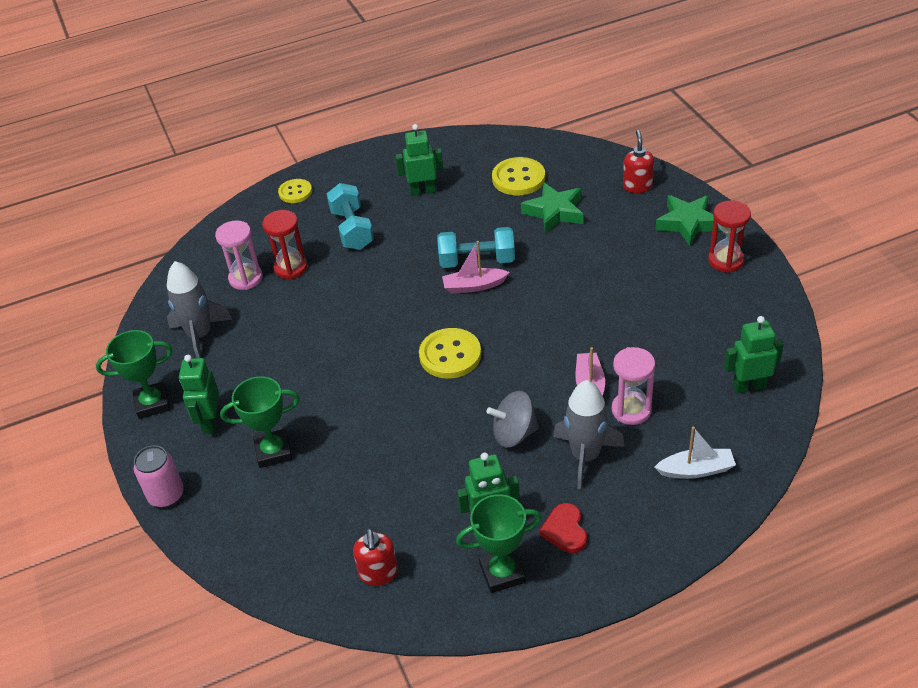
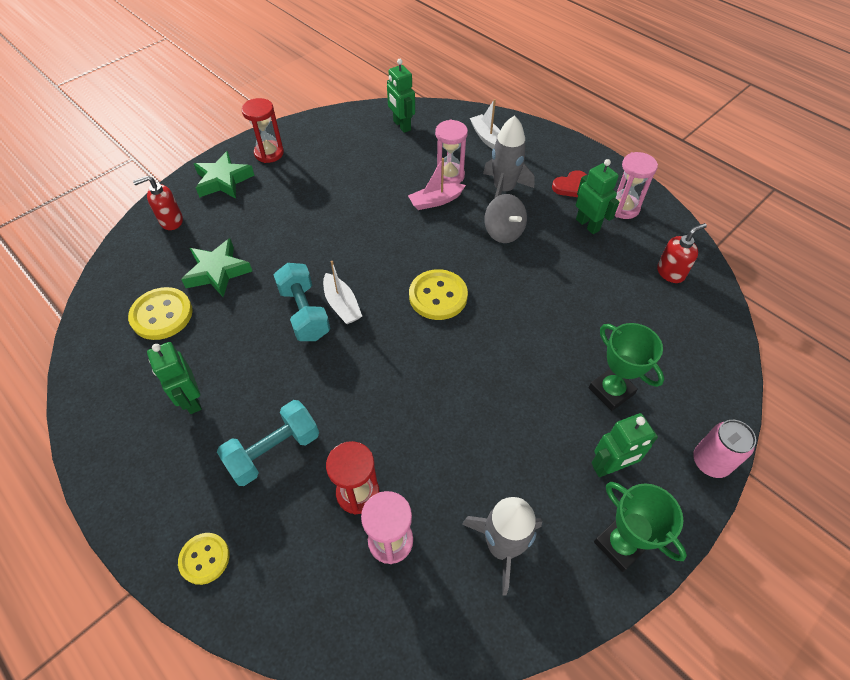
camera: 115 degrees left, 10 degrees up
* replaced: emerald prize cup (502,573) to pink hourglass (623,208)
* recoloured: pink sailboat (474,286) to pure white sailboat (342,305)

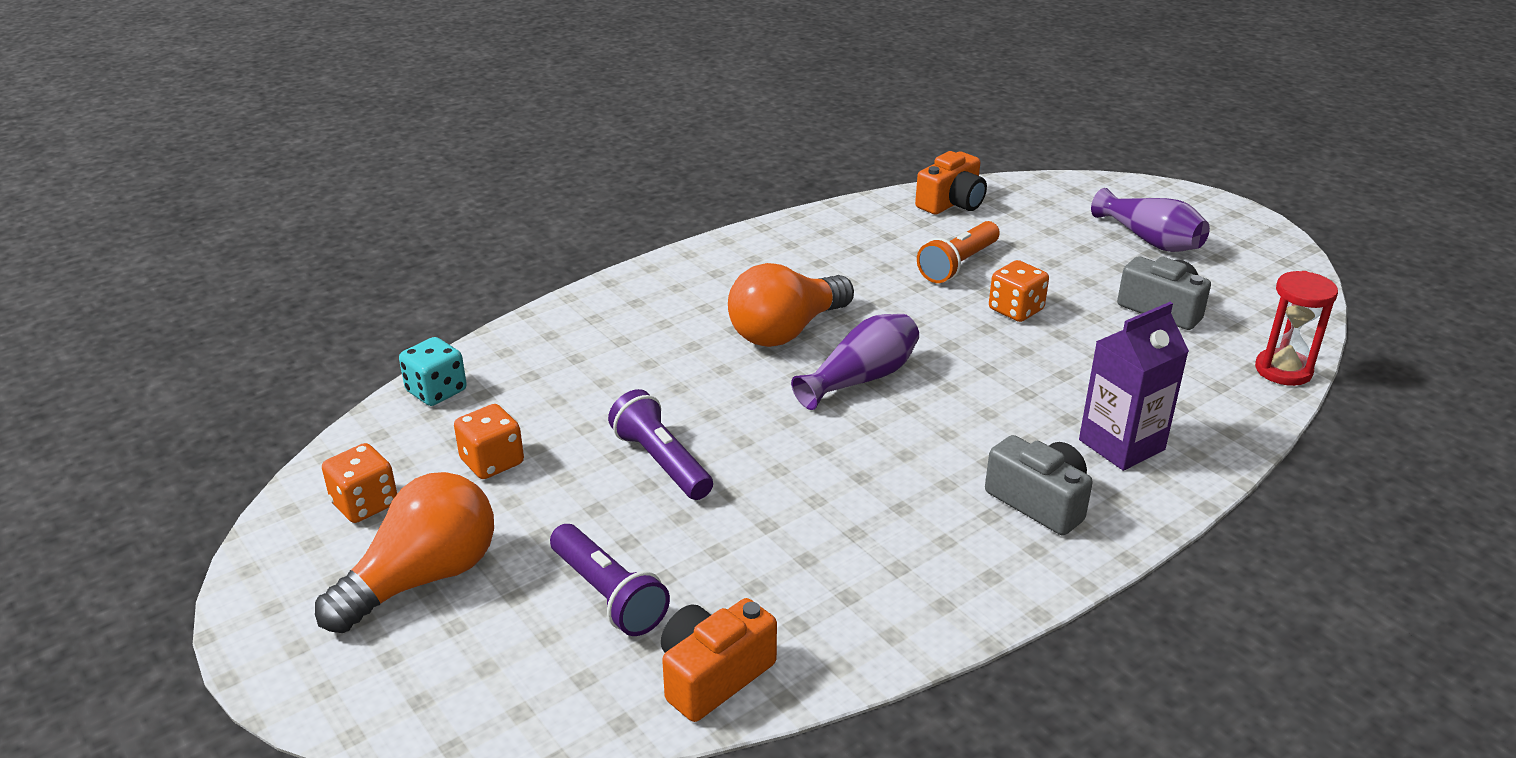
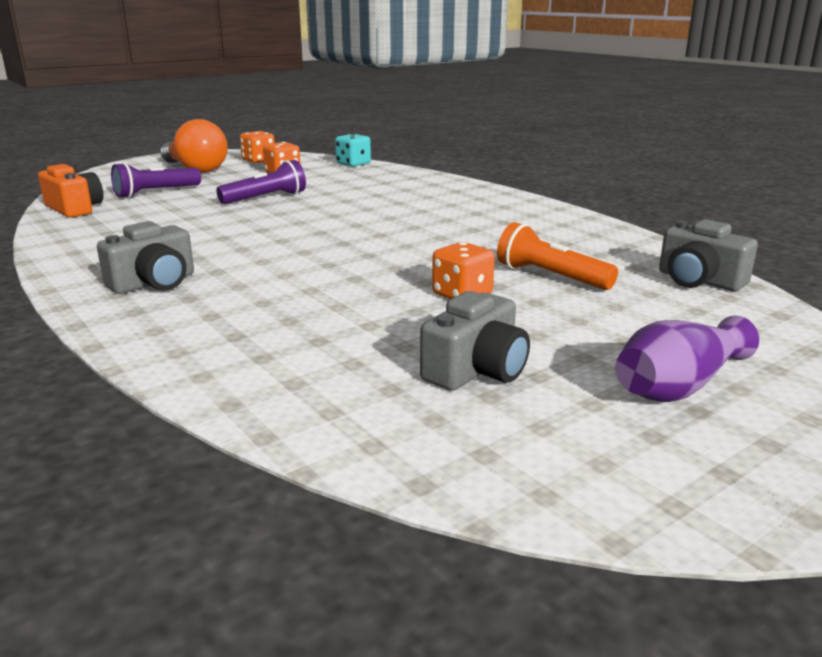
camera: 90 degrees right, 10 degrees down
* removed: bright orange bulb (786,331)
* removed: royal purple tall vase (861,378)
* removed: royal purple milk carton (1121,445)
* removed: red hourglass (1283,370)
* recoloured: bright orange photo camera (951,203) to grey photo camera (699,281)

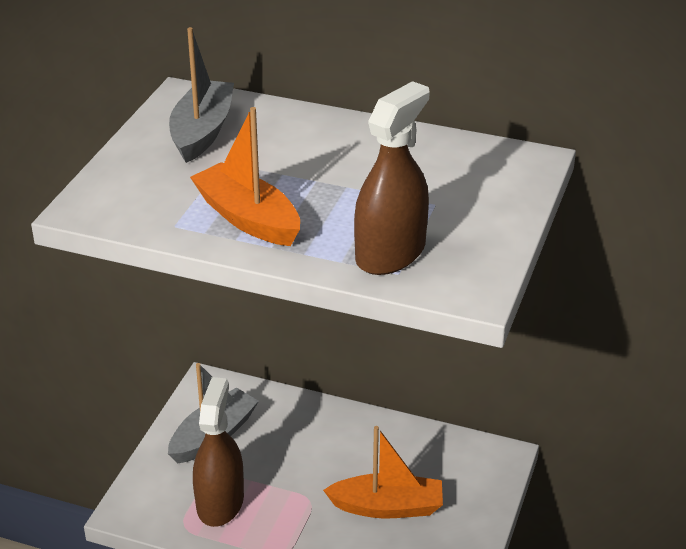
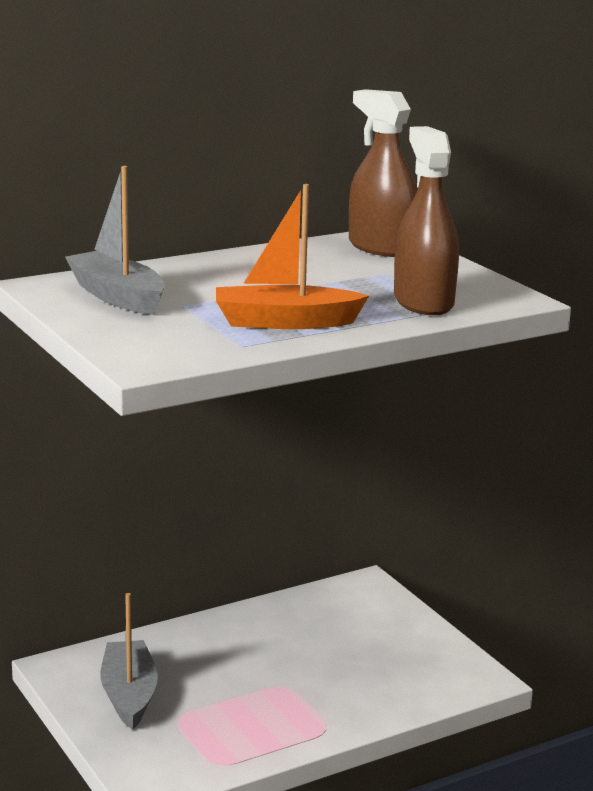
camera: 50 degrees left, 15 degrees down
* removed: bright orange sailboat (387,507)
* moved: brown spray cleaner (220,502) to (381,247)

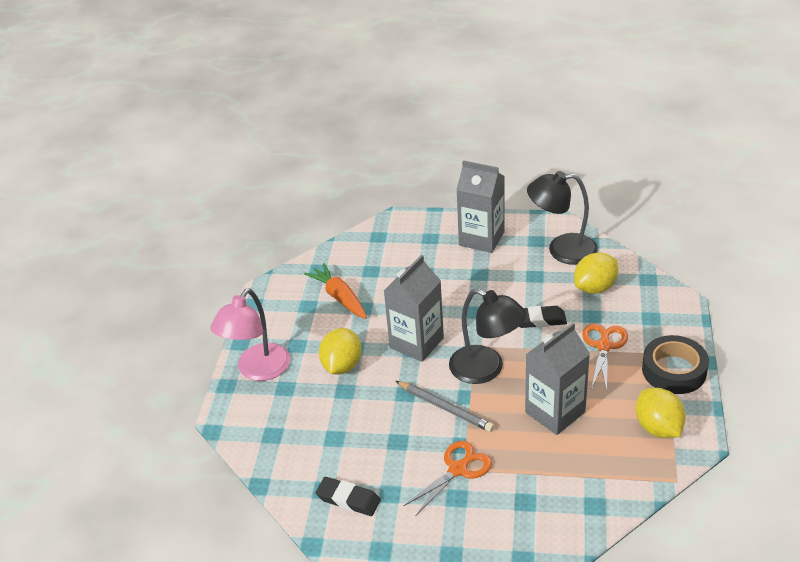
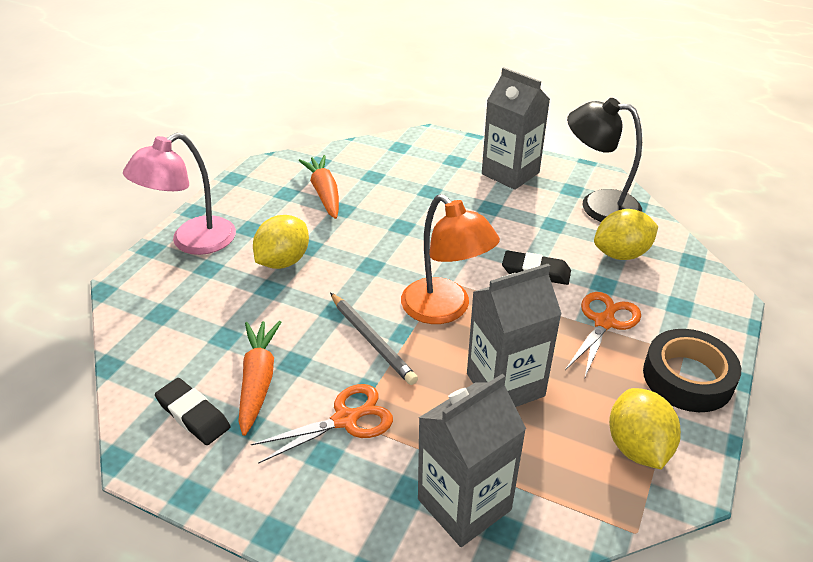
camera: 15 degrees right, 0 degrees up
* added: bright orange root vegetable (258,380)
* moved: grey milk carton (416,343) to (464,504)
* recoloured: ebony reading lamp (486,369) to bright orange reading lamp (444,310)

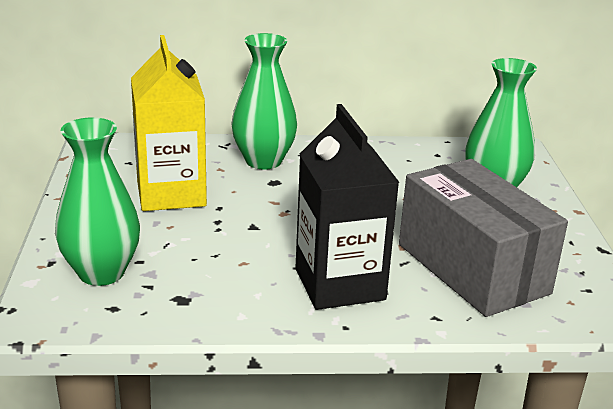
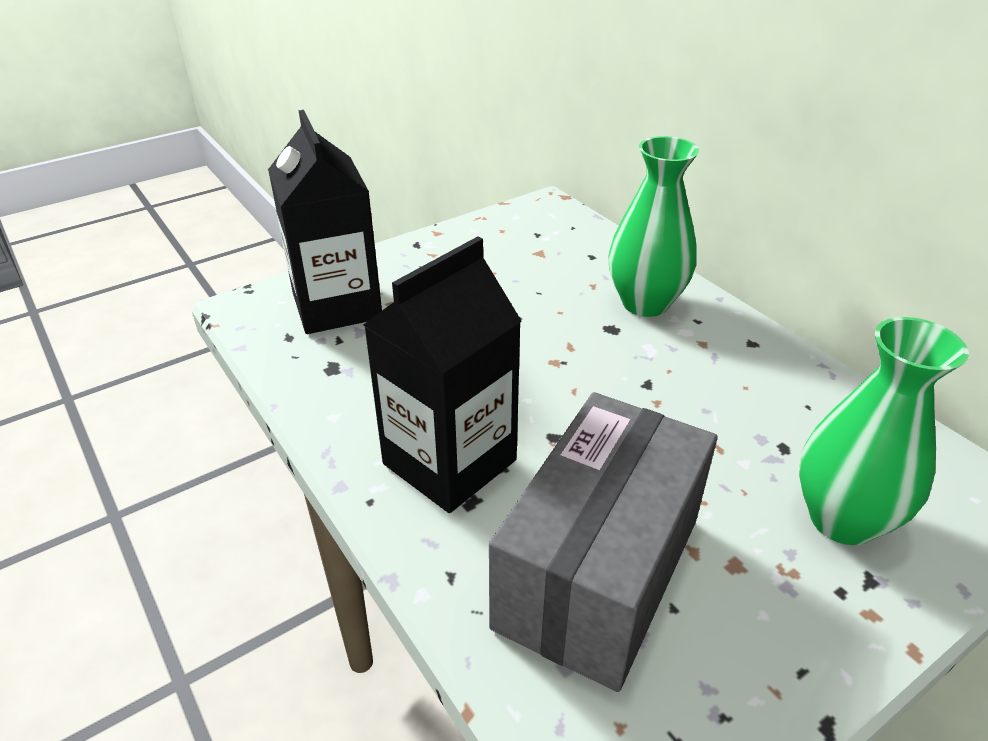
camera: 60 degrees right, 10 degrees up
* removed: bright yellow milk carton (171,193)
* replaced: emerald tall vase (101,272) to ebony milk carton (337,306)

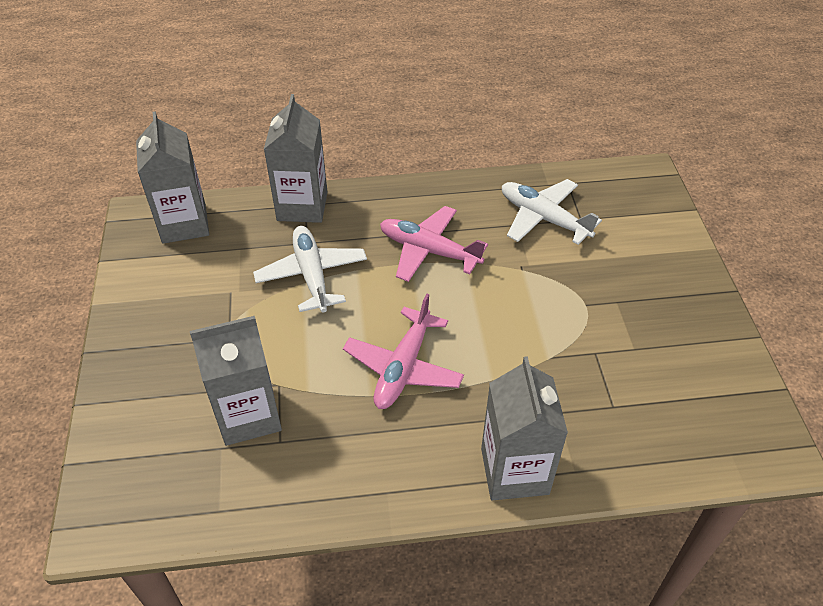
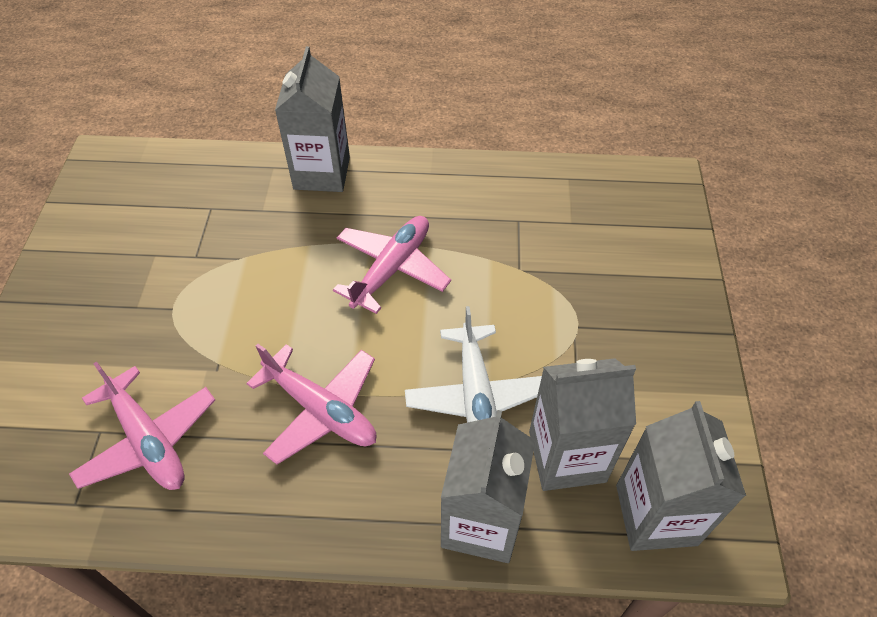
camera: 170 degrees left, 5 degrees up
* moved: grey milk carton (248,415) to (567,456)
* recoloured: pure white plane (543,218) to pink plane (148,440)

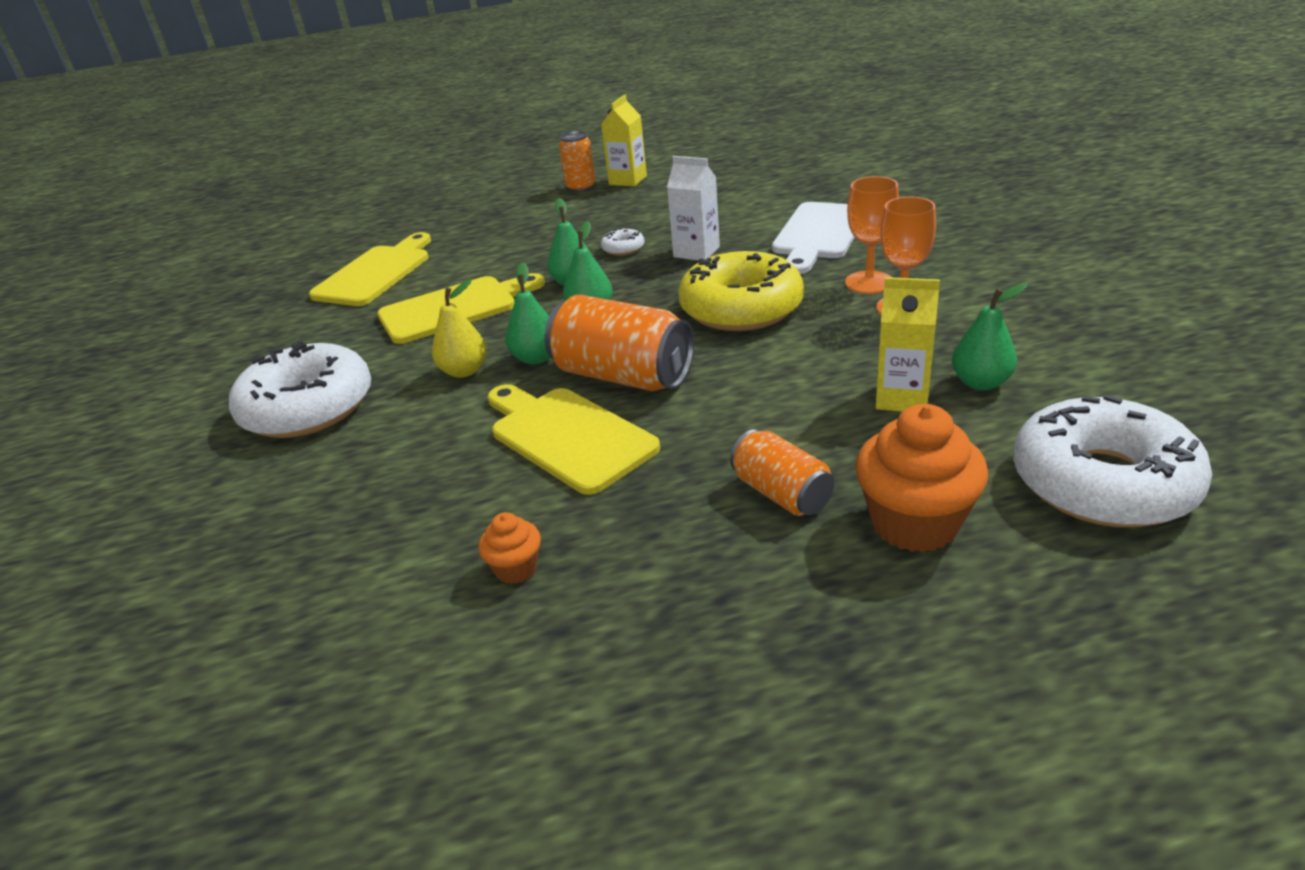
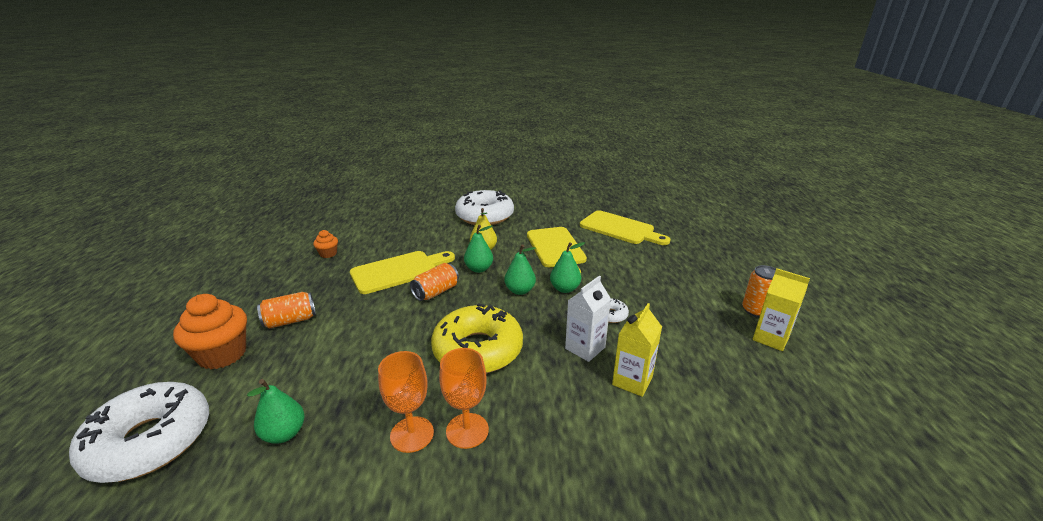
camera: 100 degrees right, 5 degrees down
* removed: pure white chopping board (818,234)
* moved: bright yellow milk carton (902,398) to (632,381)
* resized: bright orange soda can (623,376) = (436,292) x0.59

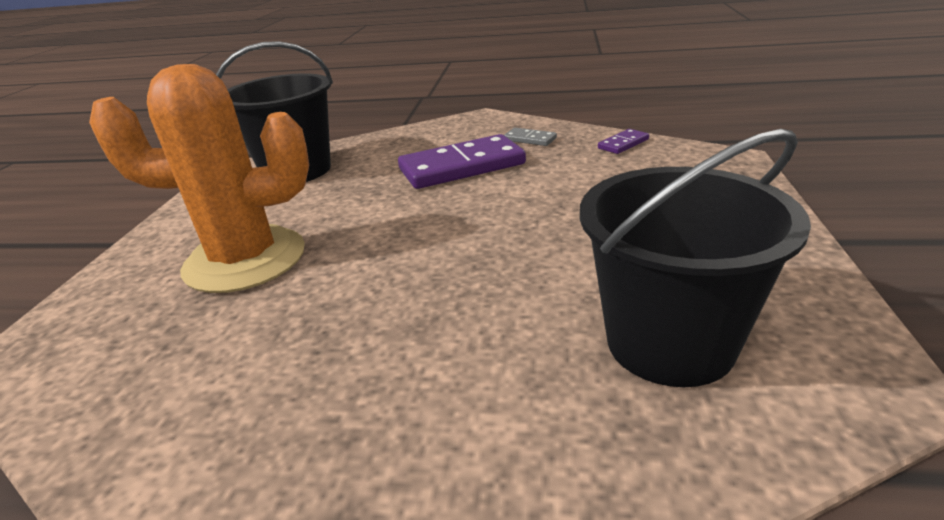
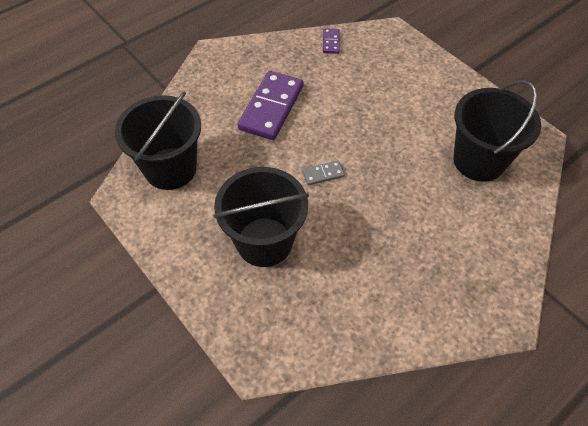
camera: 50 degrees left, 25 degrees up
* moved: grey domino piece (530,139) to (323,174)
* replaced: bright orange cactus (245,260) to ebony sand bucket (264,242)

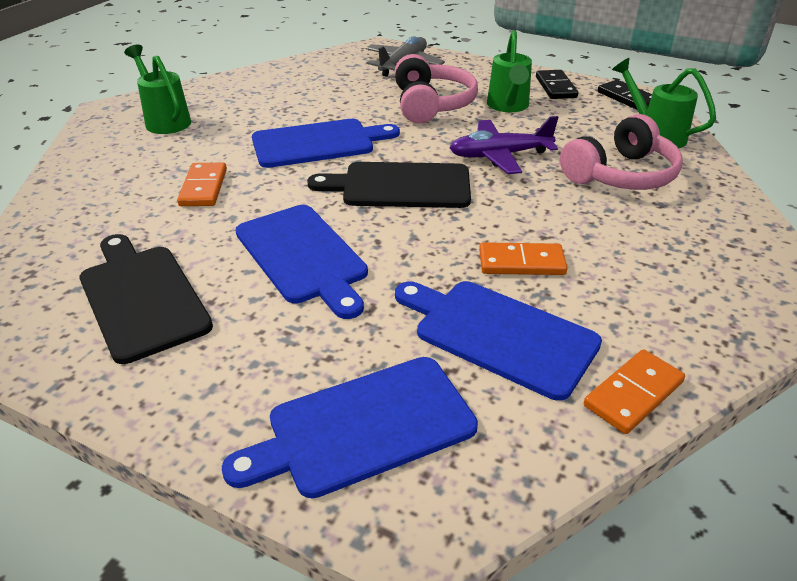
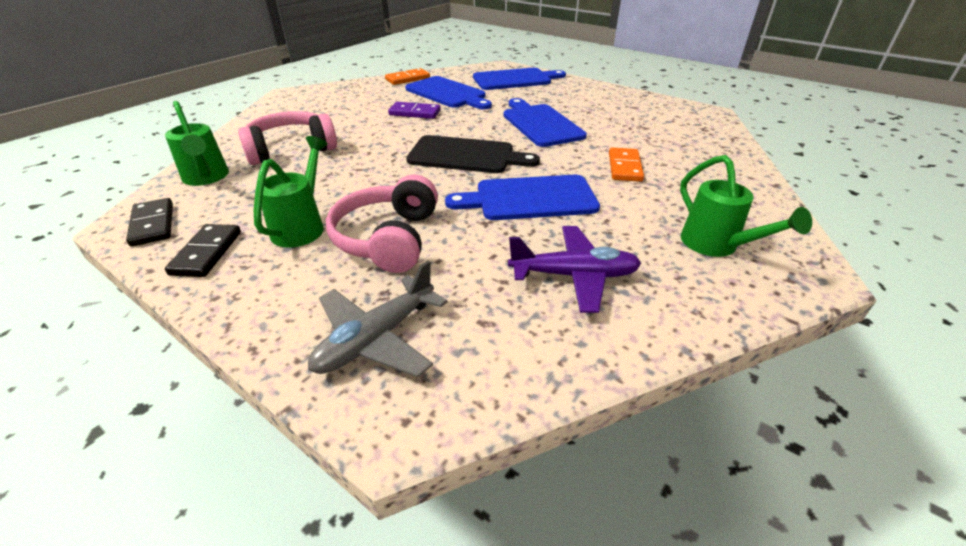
camera: 170 degrees left, 0 degrees up
* removed: ebony chopping board (142,297)
* moved: royal purple plane (499,155) to (574,276)
* recoloured: bright orange domino piece (521,262) to royal purple domino piece (414,113)

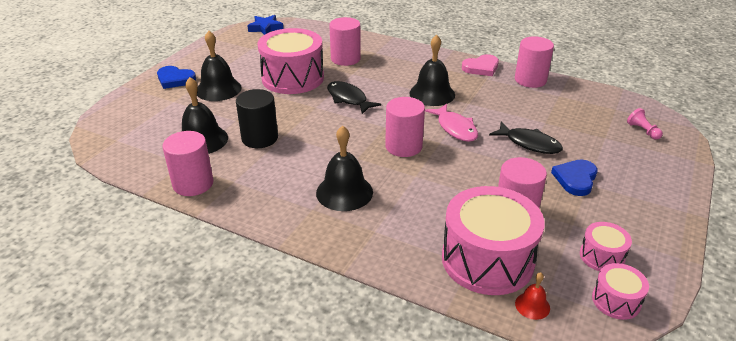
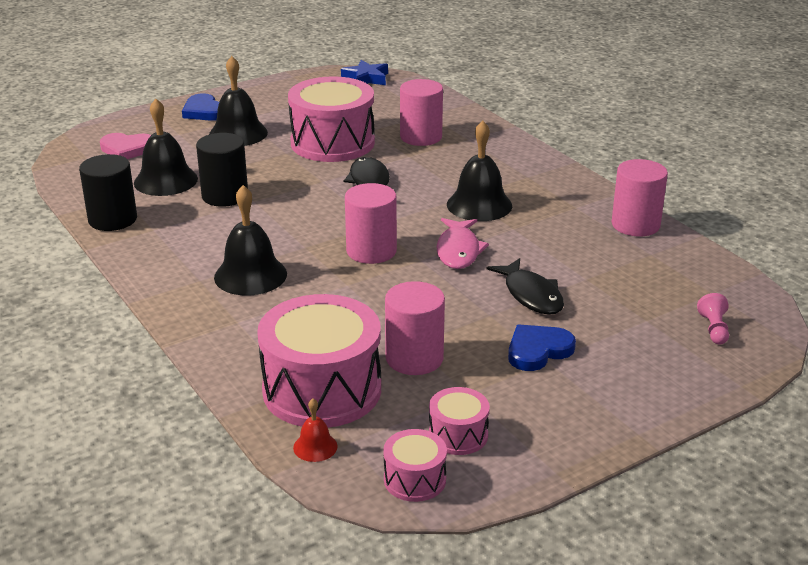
camera: 30 degrees right, 5 degrees down
* moved: pink love heart (481,68) to (127,149)
* recoloured: pink cylinder shape (193,184) to ebony cylinder shape (112,219)

